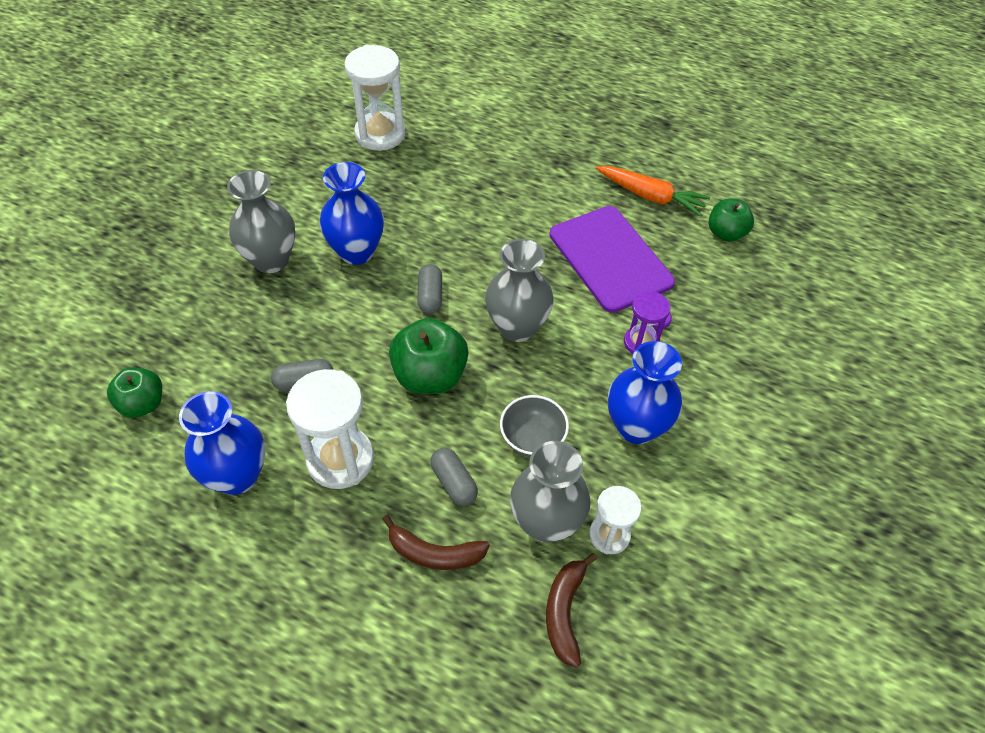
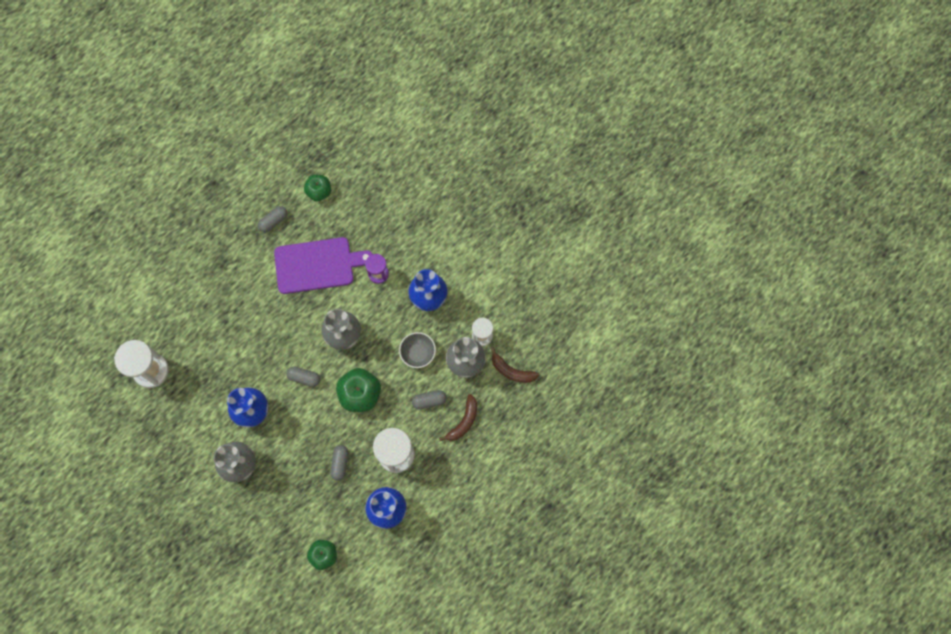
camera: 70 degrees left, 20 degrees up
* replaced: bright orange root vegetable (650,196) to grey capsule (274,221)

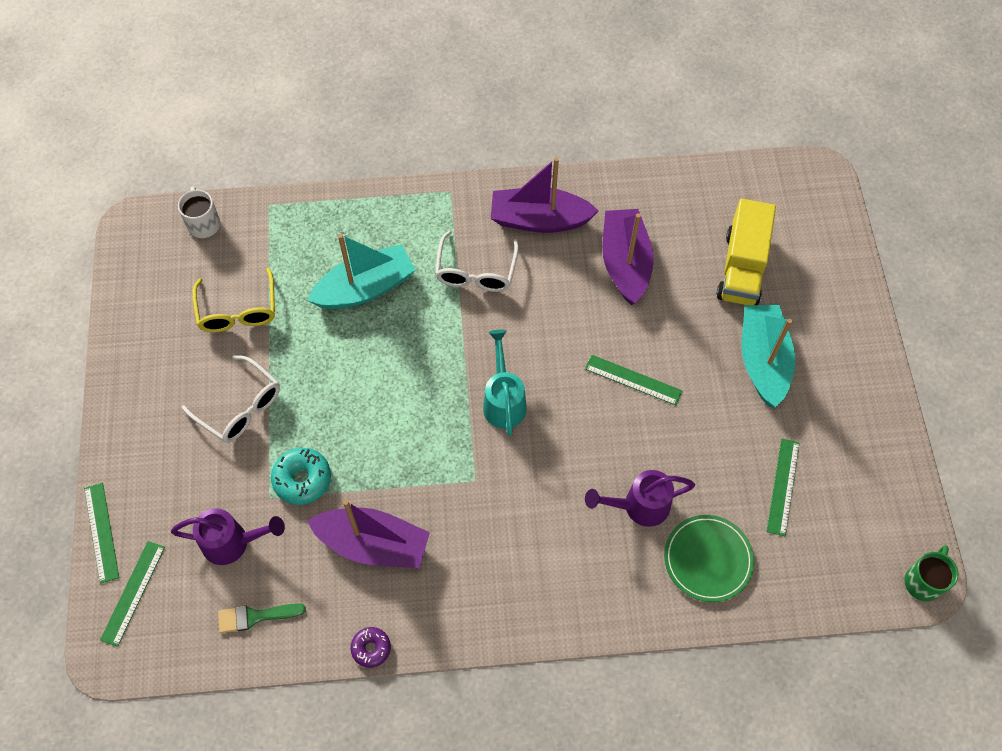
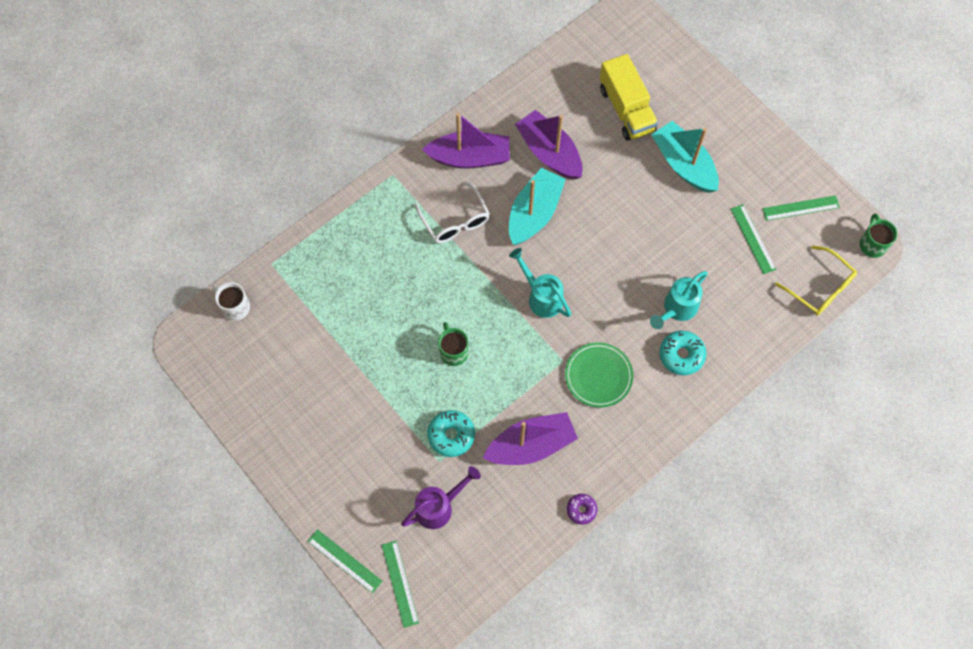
camera: 35 degrees left, 5 degrees up
* removed: pure white eyeglasses (240,407)
* removed: emerald brush (255,616)
* added: emerald coffee mug (453,351)
* added: aqua glazed donut (681,355)
* moved: bright yellow eyeglasses (238,311) to (820,288)
* moved: aqua sailboat (365,288) to (534,213)
* moved: emerald ruler (633,379) to (800,208)
* moved: emerald plate (708,559) to (598,376)
* recoloured: royal purple sprinkling can (639,506) to aqua sprinkling can (677,309)
* turned: royal purple sailboat (539,220) = (469,157) 150 degrees counterclockwise

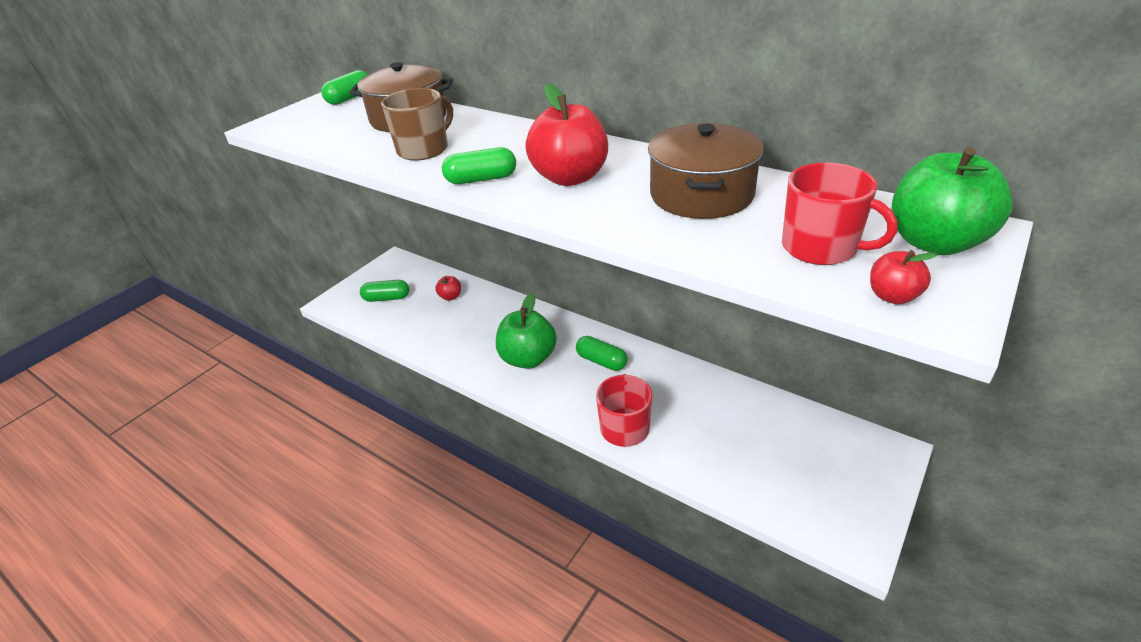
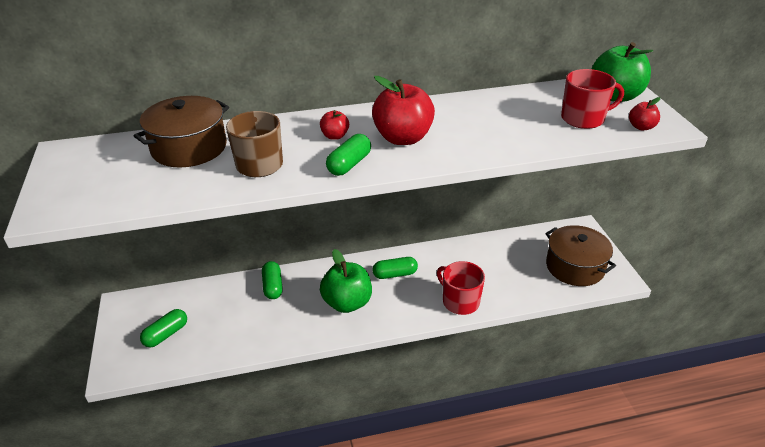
camera: 50 degrees left, 0 degrees up
* moved: emerald capsule (350,98) to (273,286)
* moved: red apple fruit (450,297) to (335,136)
* moved: brown cooking pot (701,194) to (575,267)

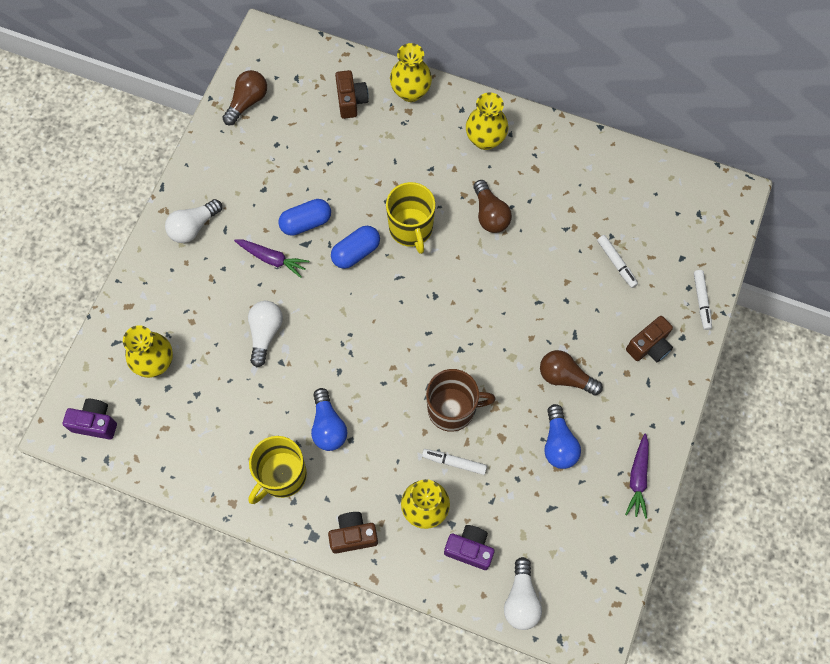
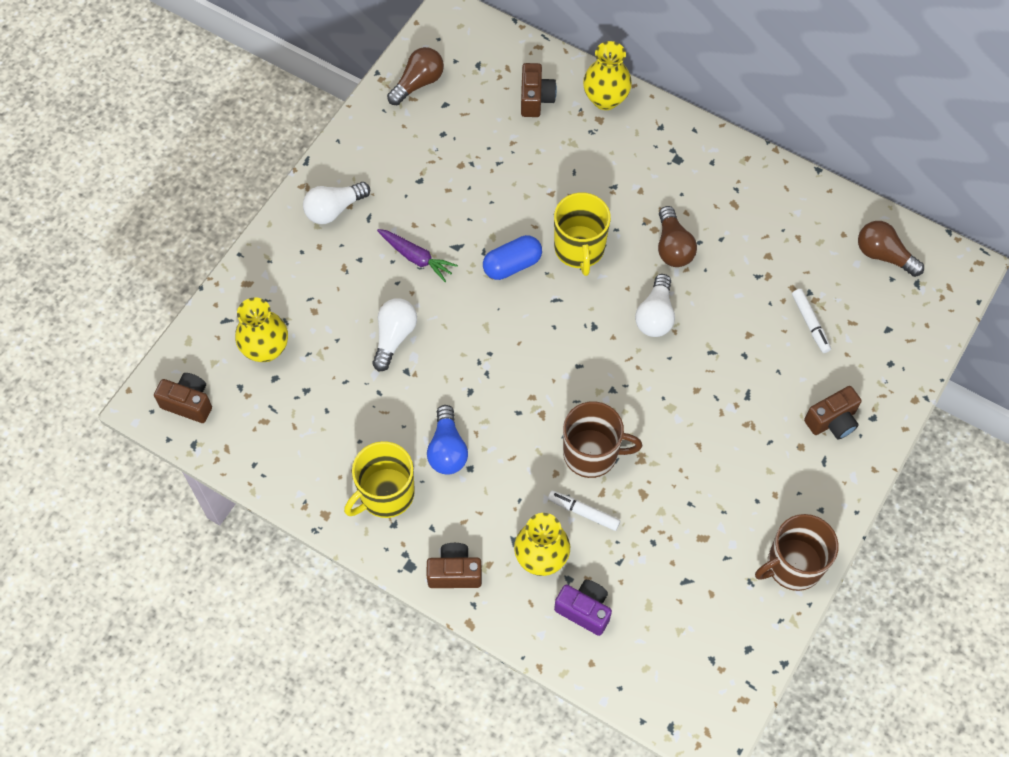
camera: 10 degrees right, 5 degrees down
* removed: cobalt capsule (306,223)
* removed: bright yellow tall vase (485,139)
* removed: cobalt bulb (558,443)
* removed: pure white felt pen (701,301)
* moved: pure white bulb (521,599) to (655,315)
* moved: brown bulb (565,377) to (883,255)
* replaced: royal purple root vegetable (638,478) to brown coffee mug (793,565)
* recoloured: royal purple photo camera (95,423) to brown photo camera (188,403)

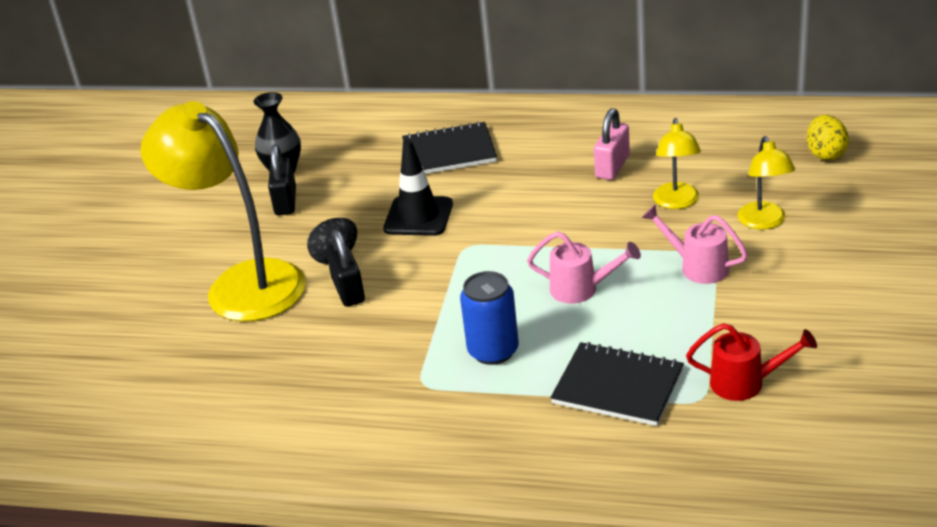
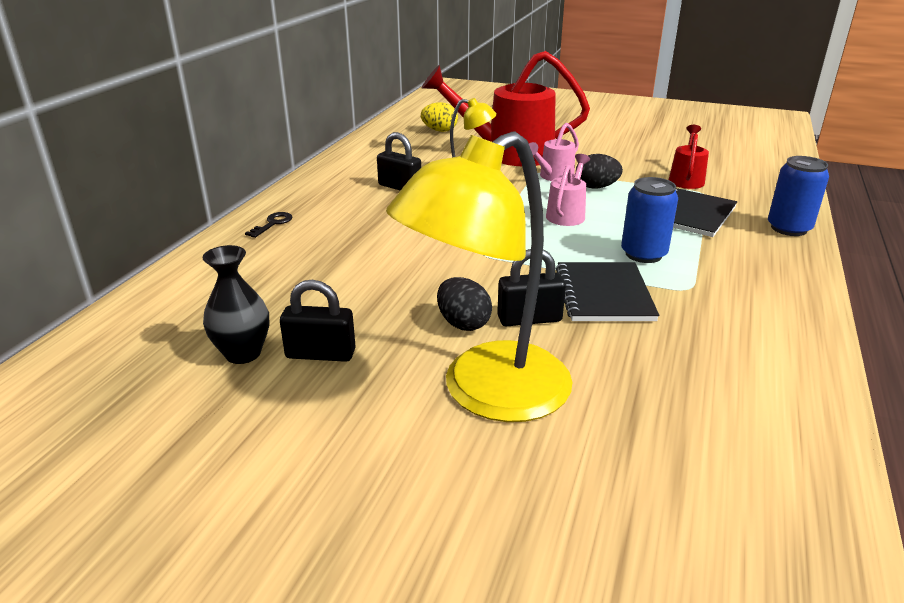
camera: 85 degrees left, 5 degrees down
* removed: ebony safety cone (418,216)
* added: ebony key (273,223)
* added: ebony egg (596,187)
* added: cobalt soda can (788,228)
* moved: ebony notepad (449,152) to (603,294)
* replaced: bright yellow reading lamp (764,222) to red sprinkling can (509,154)
* recoloured: pink small lock (612,166) to ebony small lock (399,187)

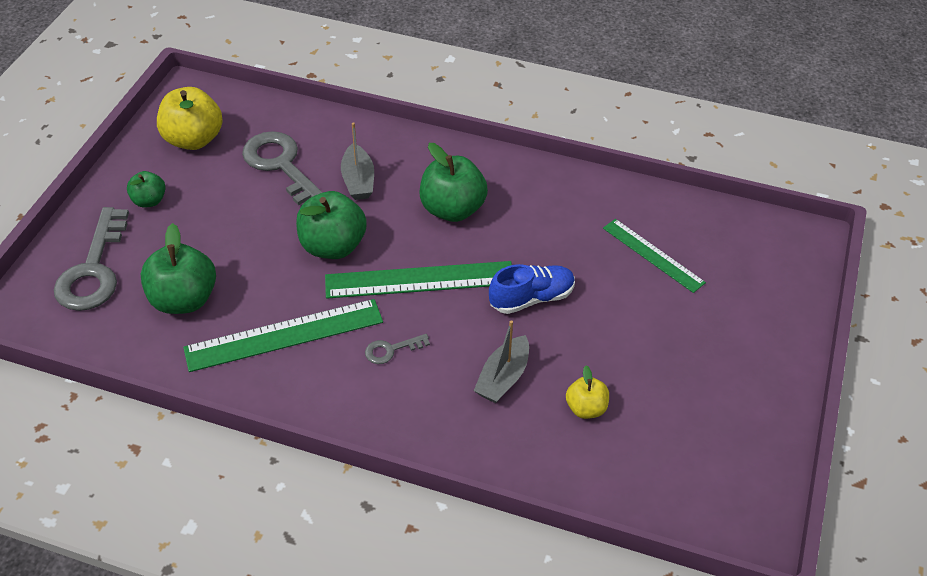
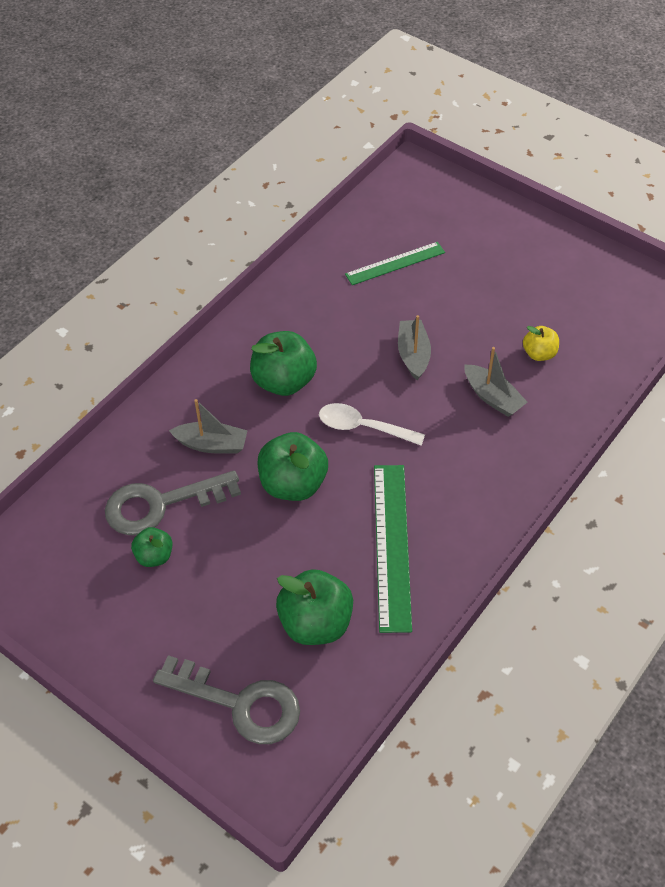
camera: 70 degrees left, 5 degrees up
* removed: bright yellow apple fruit (194,139)
* removed: grey key (391,350)
* moved: emerald apple fruit (149,201) to (154,556)
* replaced: emerald ruler (419,280) to pure white teaspoon (363,427)
* replaced: cobalt lace-up shoe (531,298) to grey sailboat (413,355)

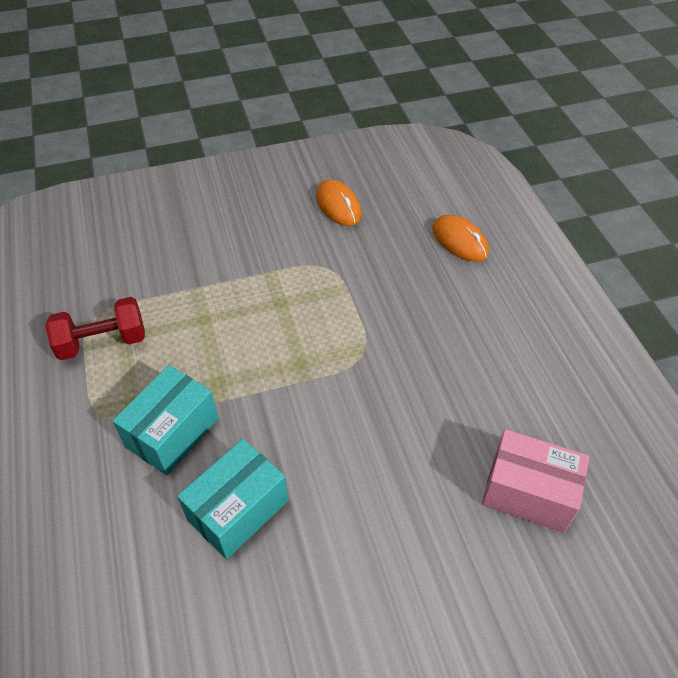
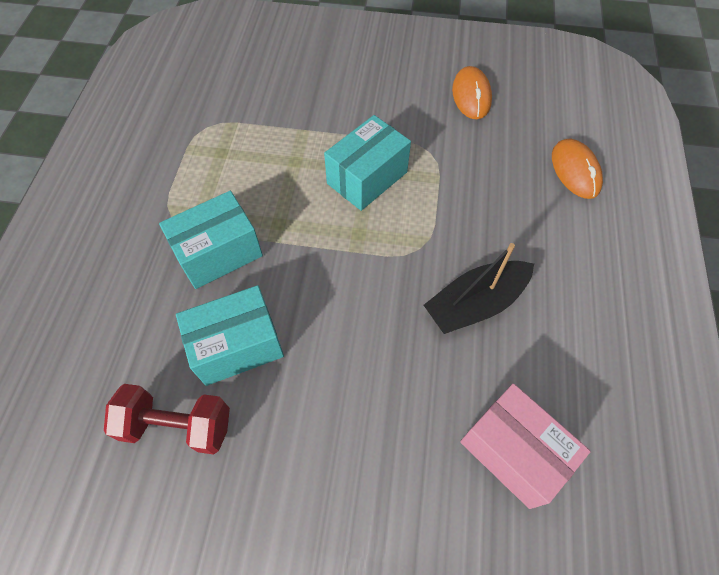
camera: 25 degrees right, 10 degrees up
* added: aqua parcel (367,178)
* added: ebony sailboat (475,304)
* moved: red hand weight (102,342) to (177,425)

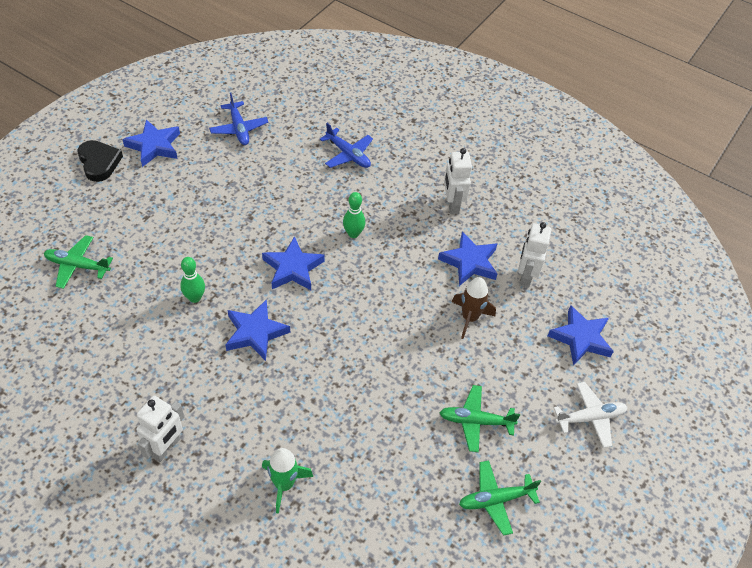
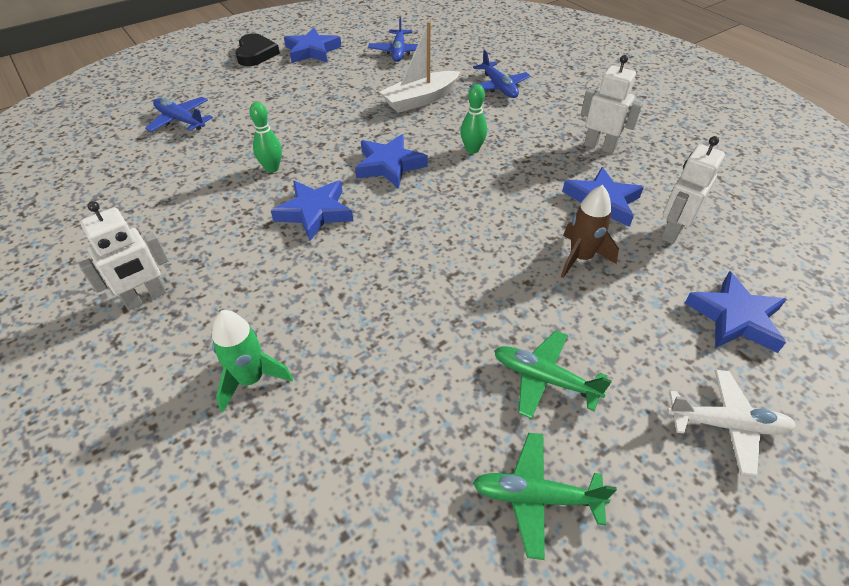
camera: 25 degrees right, 5 degrees down
* added: pure white sailboat (420,100)
* recoloured: emerald plane (77,265) to cobalt plane (180,120)
* turned: pure white robot figure (452,204) = (599,146) 105 degrees clockwise

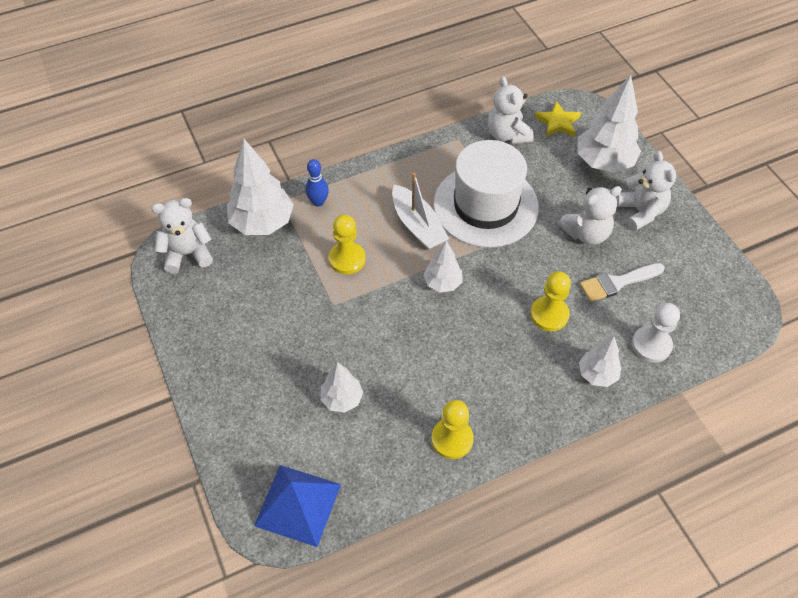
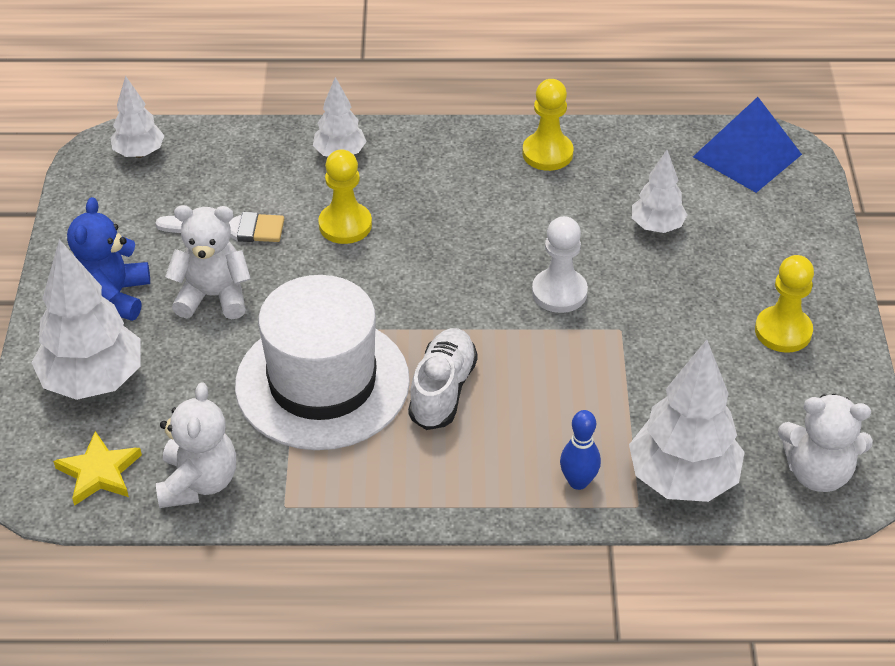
camera: 155 degrees left, 10 degrees down
* moved: bright yellow pawn (347,259) to (783,331)
* moved: pure white toy tree (442,283) to (139,153)
* moved: pure white pawn (651,345) to (559,292)
* replaced: pure white sailboat (417,225) to pure white lace-up shoe (442,390)
* recoloured: pure white teddy bear (640,212) to cobalt teddy bear (113,296)

